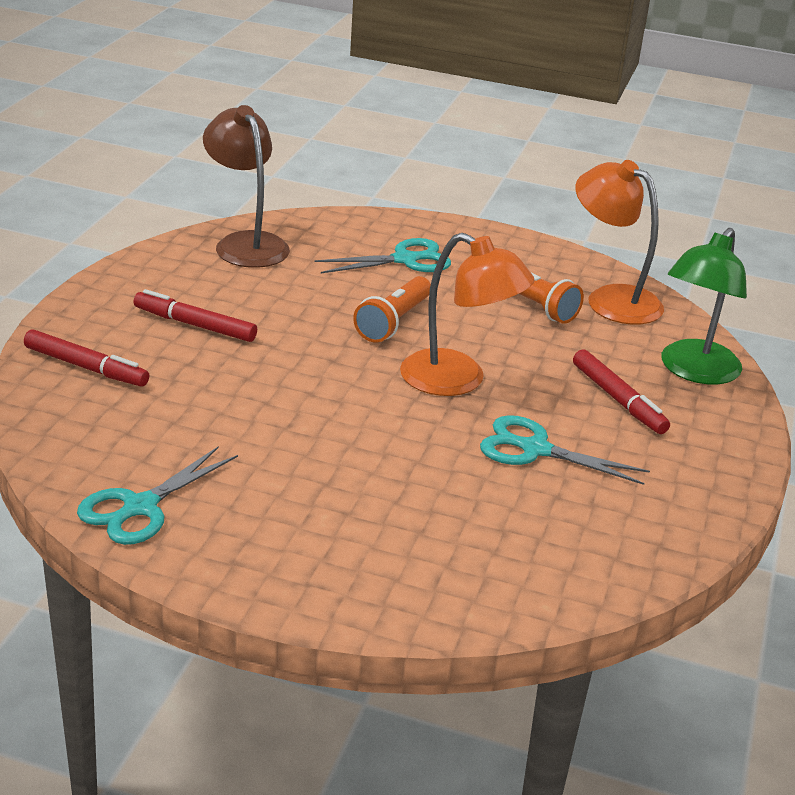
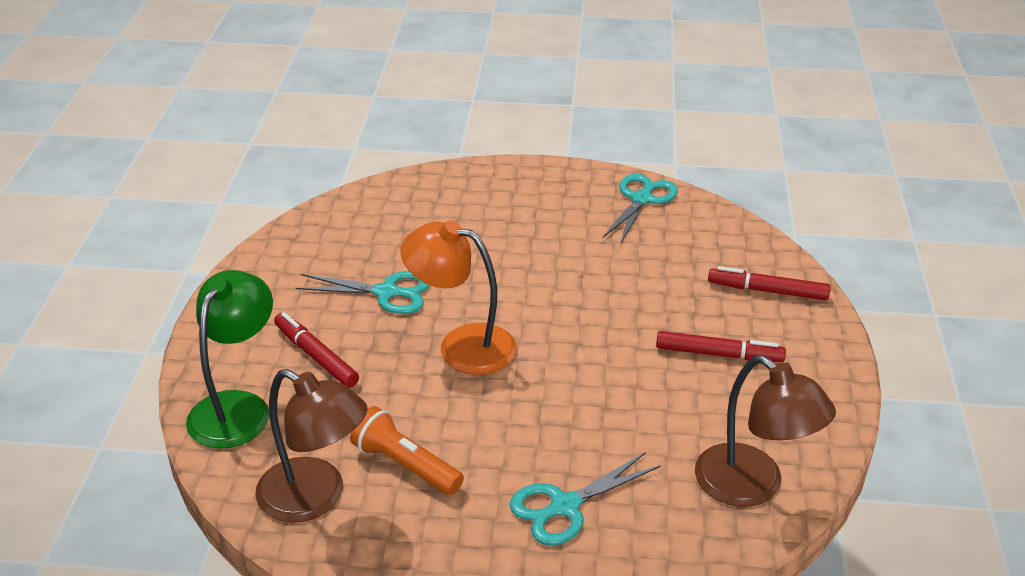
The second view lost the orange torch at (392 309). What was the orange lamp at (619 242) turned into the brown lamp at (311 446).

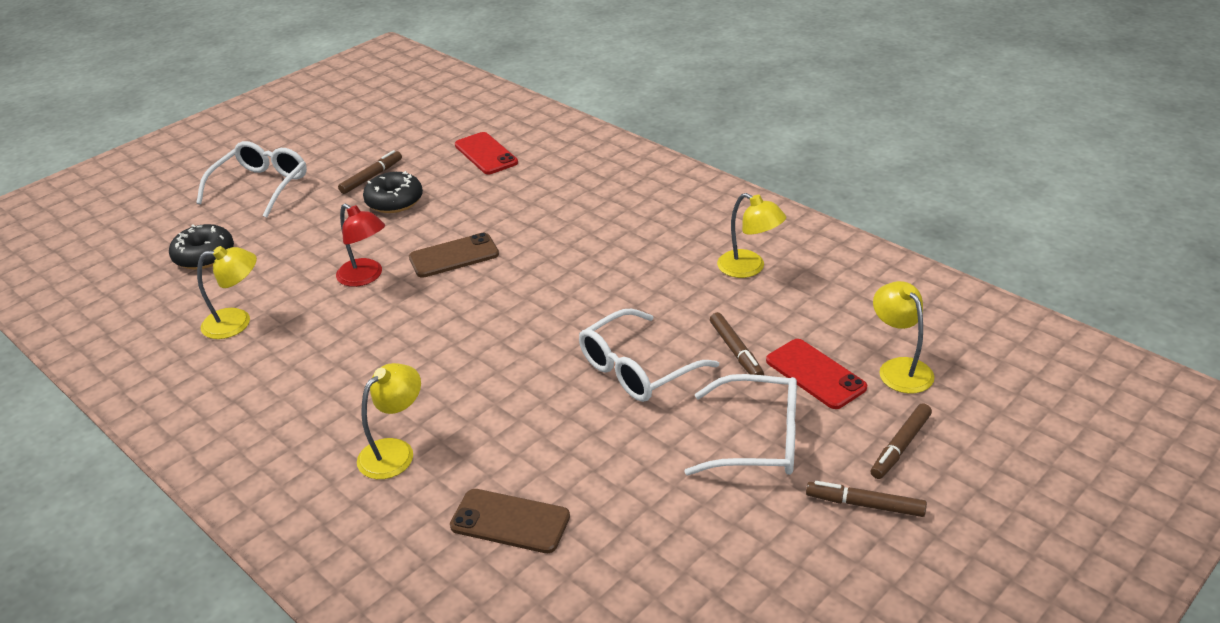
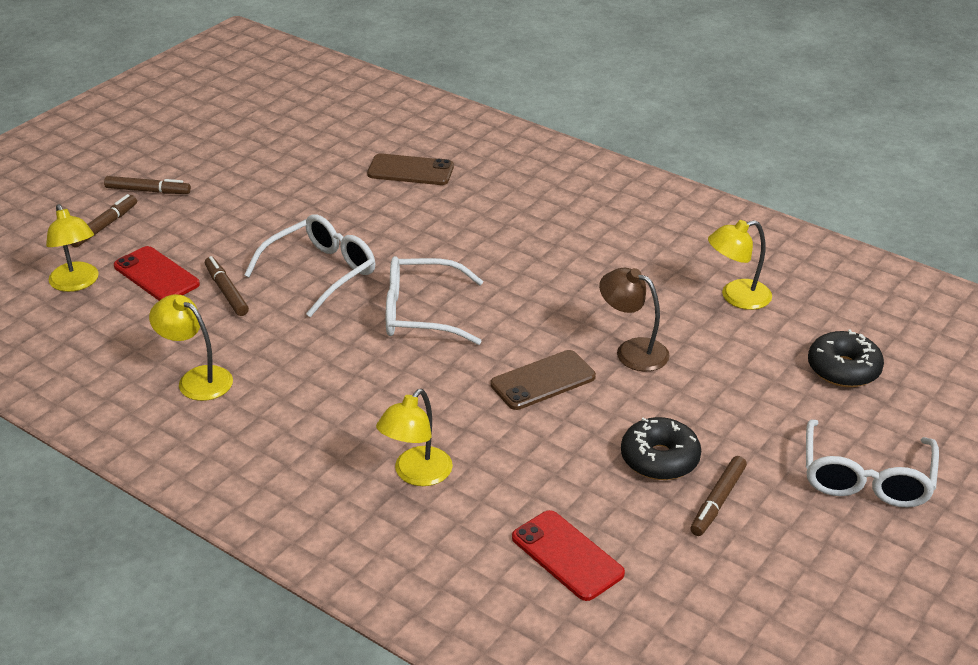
What was the crimson lamp at (360 245) turned into the brown lamp at (634 320). The bright yellow lamp ended up elsewhere, having gone from (389 421) to (414 437). The white glasses ended up elsewhere, having gone from (740 424) to (434 300).

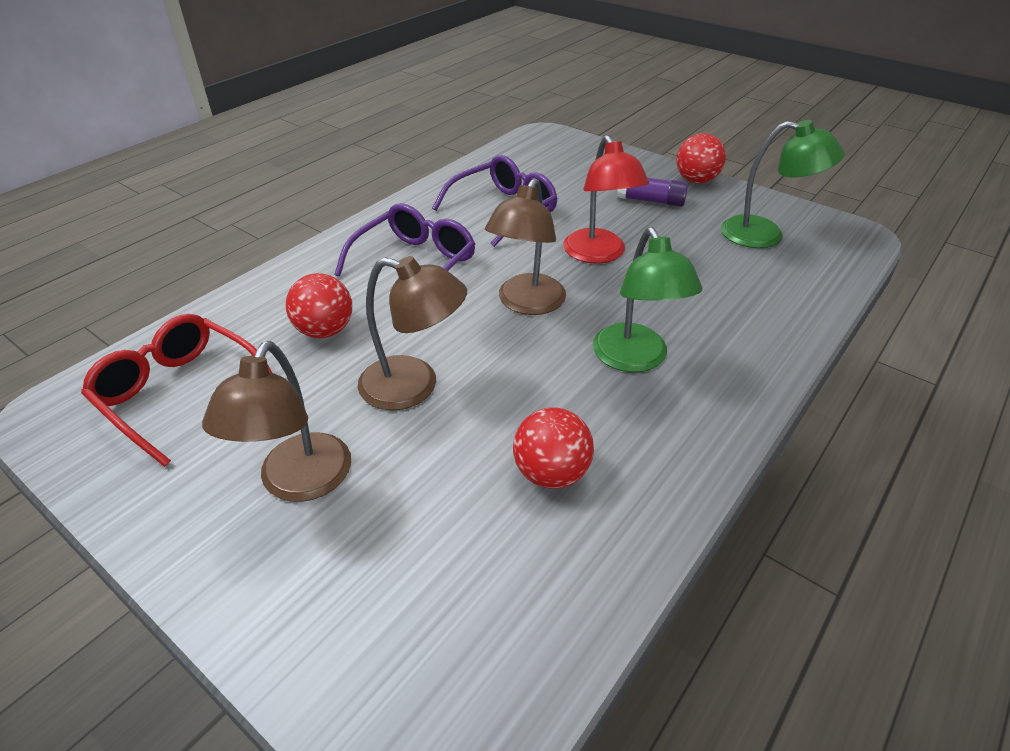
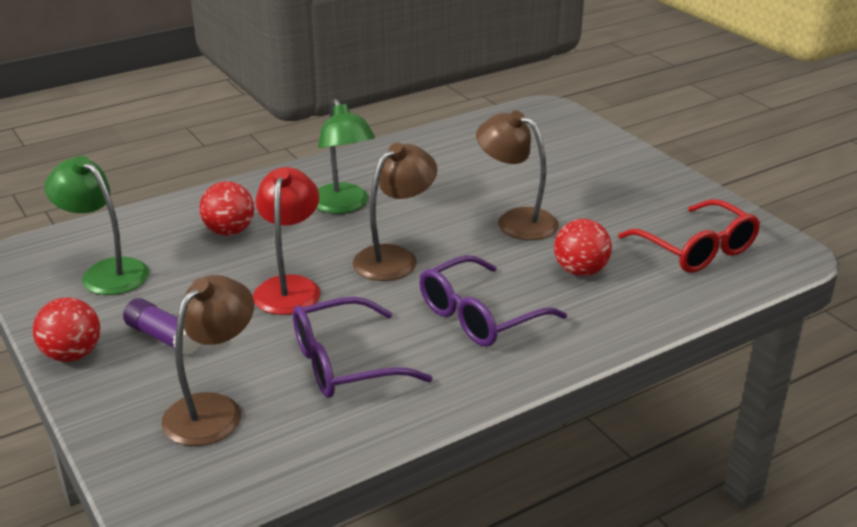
The brown lamp ended up elsewhere, having gone from (276 421) to (207 360). The crimson sphere ended up elsewhere, having gone from (553 448) to (226 208). The green lamp at (648 299) ended up facing another way, 150 degrees clockwise from before.

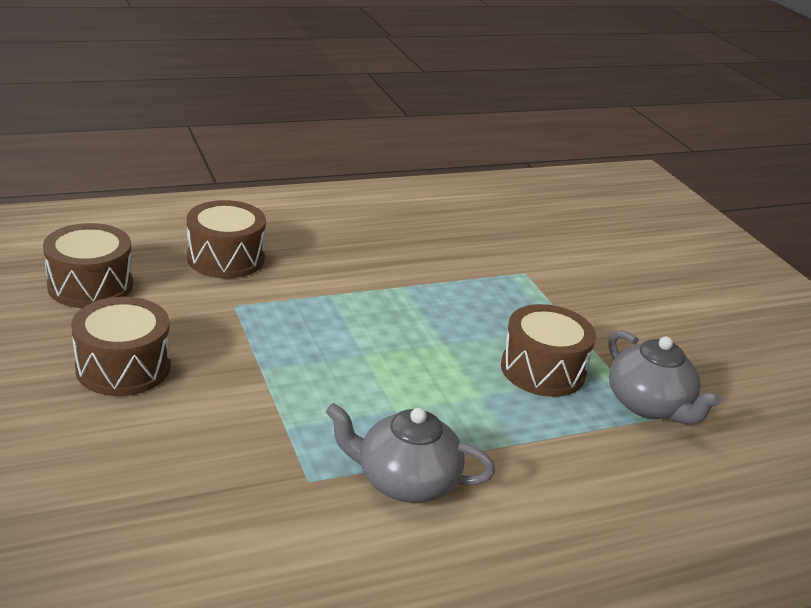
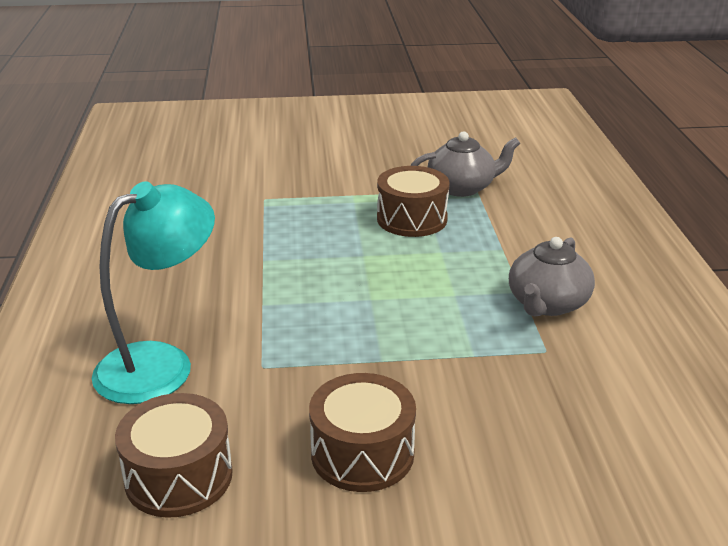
Where the brown toy drum stood at (226 239), the turquoise lamp came to stand at (153 292).

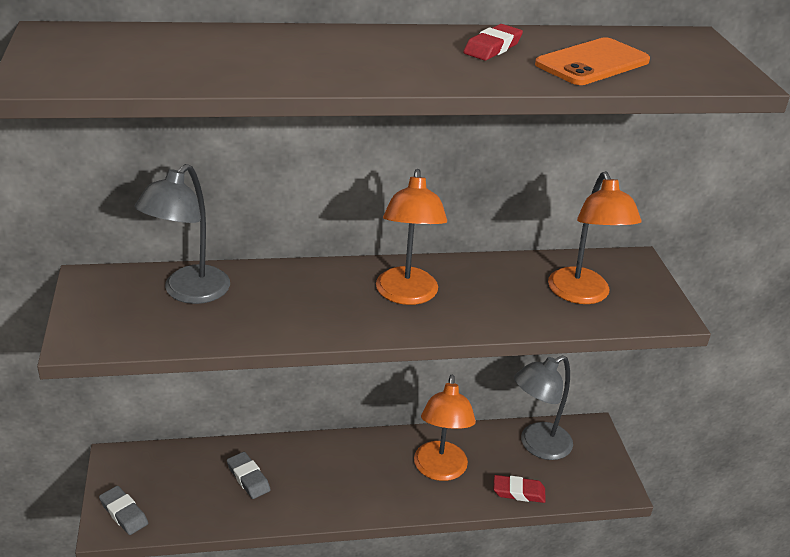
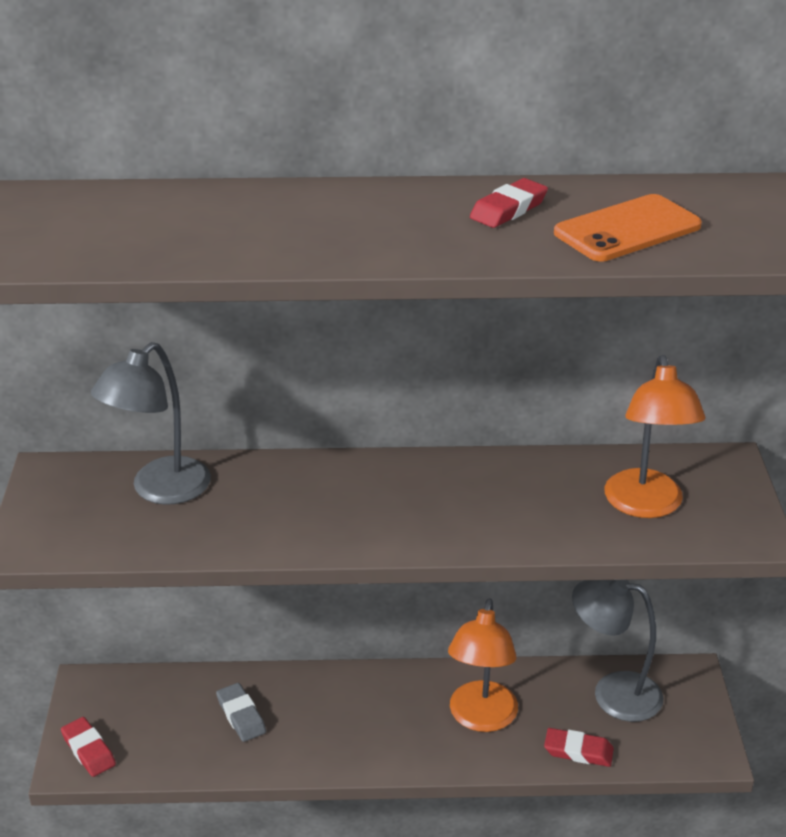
What was the grey gum eraser at (123 510) turned into the crimson gum eraser at (88 747). The second view lost the orange lamp at (411 237). The grey lamp at (543 407) ended up facing another way, 45 degrees clockwise from before.

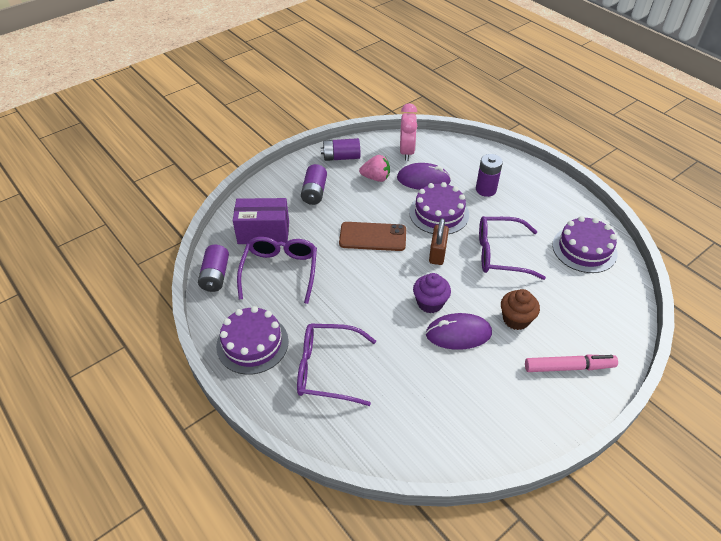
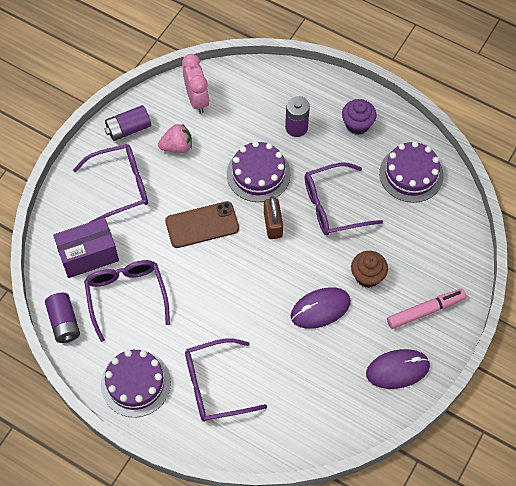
Where the royal purple AA battery stood at (314 184), the royal purple glasses came to stand at (110 183). The royal purple PC mouse ended up elsewhere, having gone from (424 176) to (398 369). The royal purple fairy cake ended up elsewhere, having gone from (432 293) to (359 117).

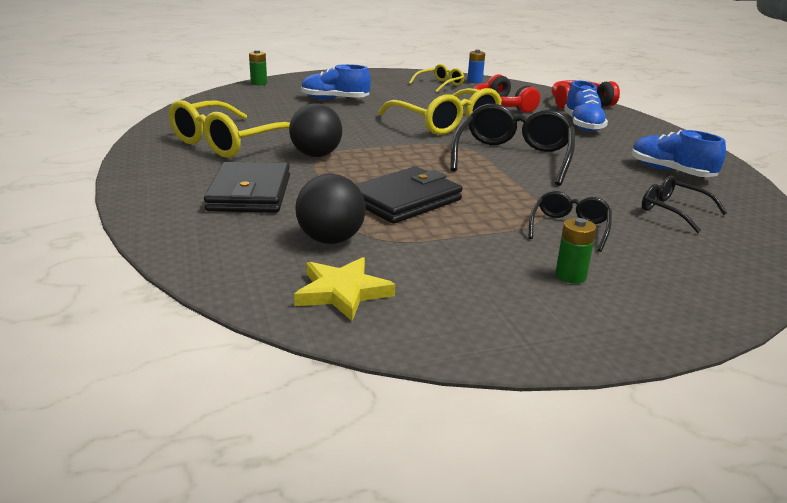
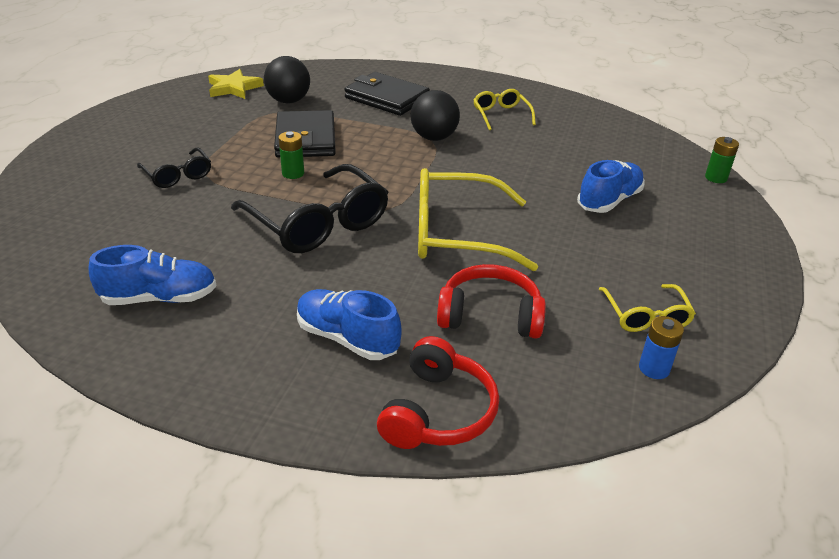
The size of the bright yellow glasses at (229 129) changed by a factor of 0.53. The green AA battery ended up elsewhere, having gone from (575 251) to (291 155). The second view lost the ebony glasses at (684 204).

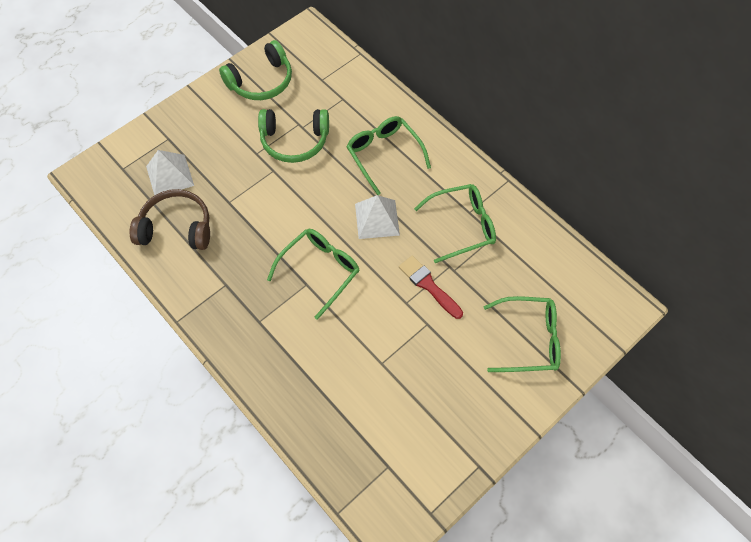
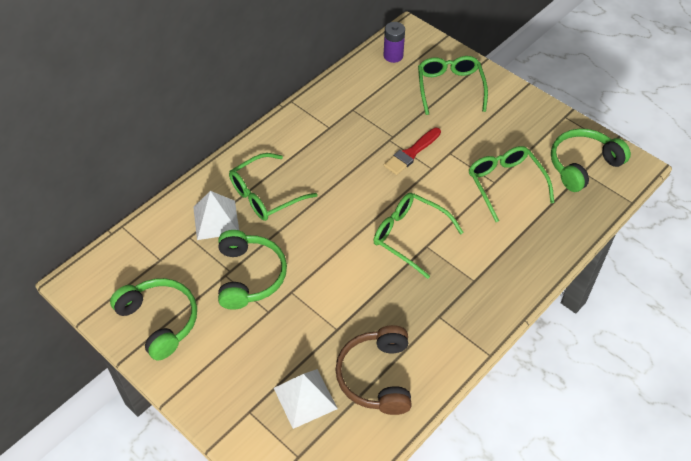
The white pyramid ended up elsewhere, having gone from (377 217) to (216 215). The green glasses ended up elsewhere, having gone from (455 223) to (511 184). The second view gained the royal purple AA battery at (394 42). The second view gained the green over-ear headphones at (591 160).

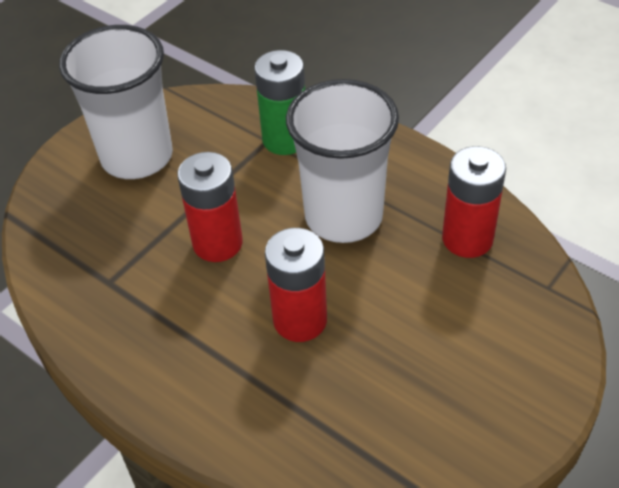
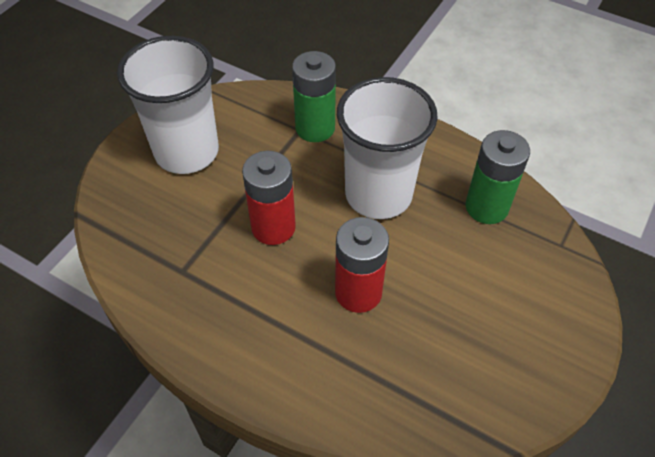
What was the crimson AA battery at (474 202) turned into the green AA battery at (498 177).

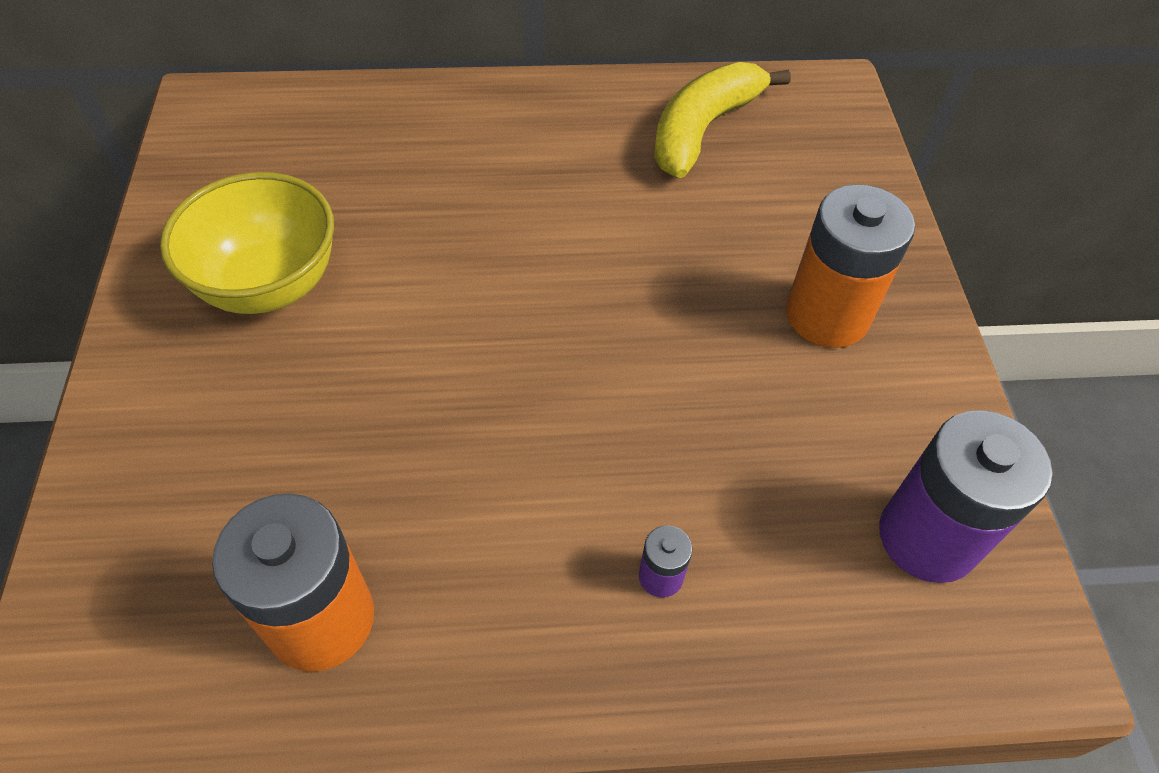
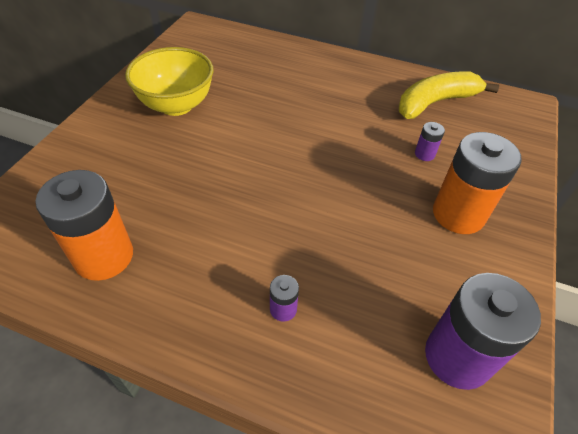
The second view gained the royal purple AA battery at (430 141).

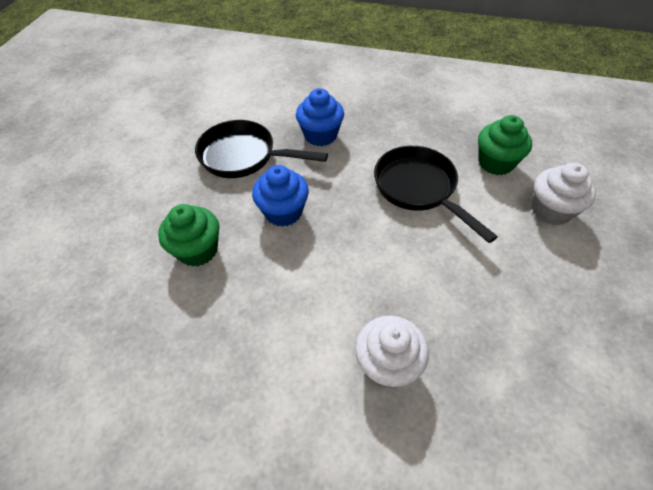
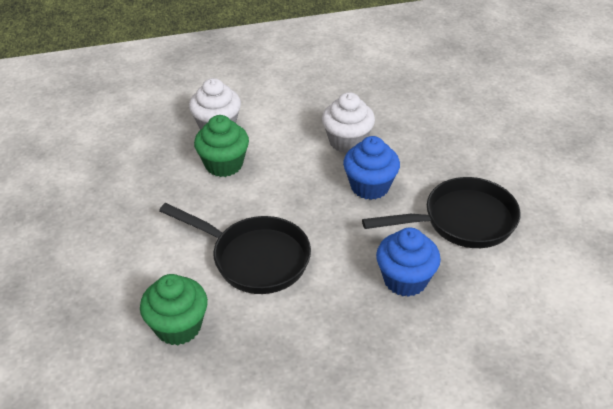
The green fairy cake ended up elsewhere, having gone from (188 235) to (221 146). The white fairy cake ended up elsewhere, having gone from (564 194) to (348 122).

